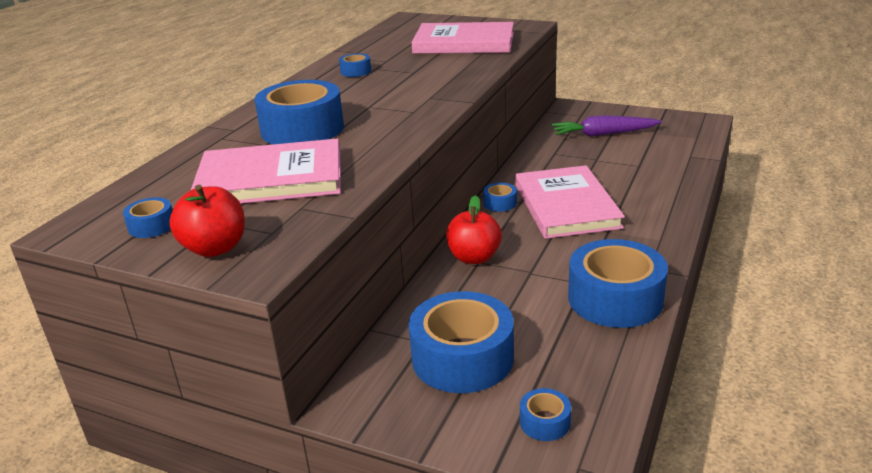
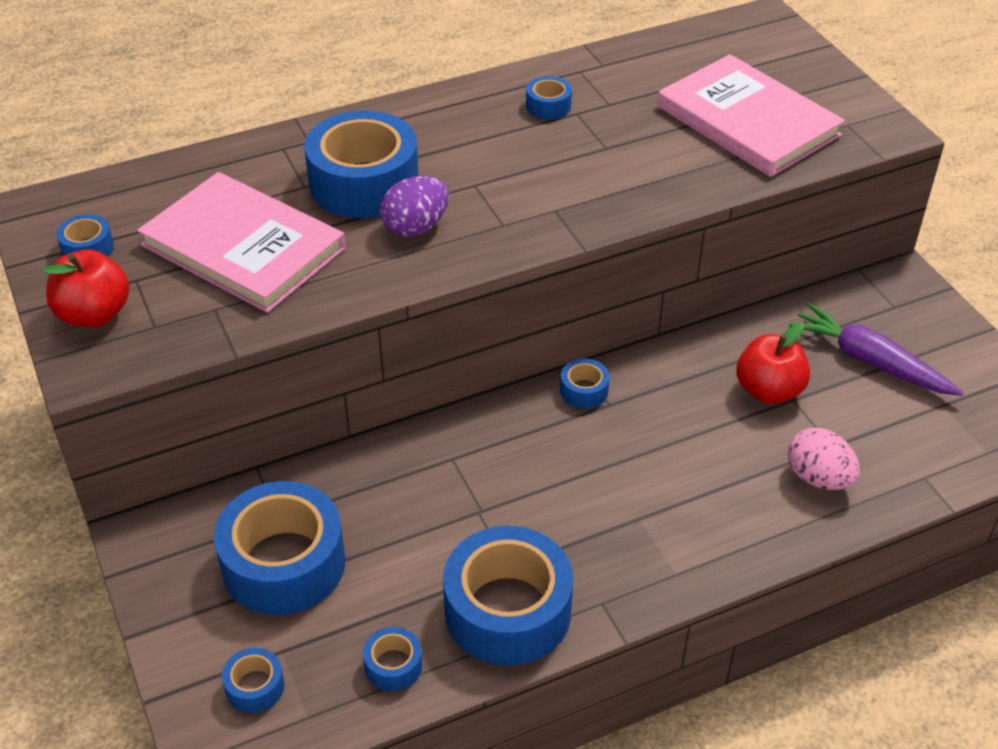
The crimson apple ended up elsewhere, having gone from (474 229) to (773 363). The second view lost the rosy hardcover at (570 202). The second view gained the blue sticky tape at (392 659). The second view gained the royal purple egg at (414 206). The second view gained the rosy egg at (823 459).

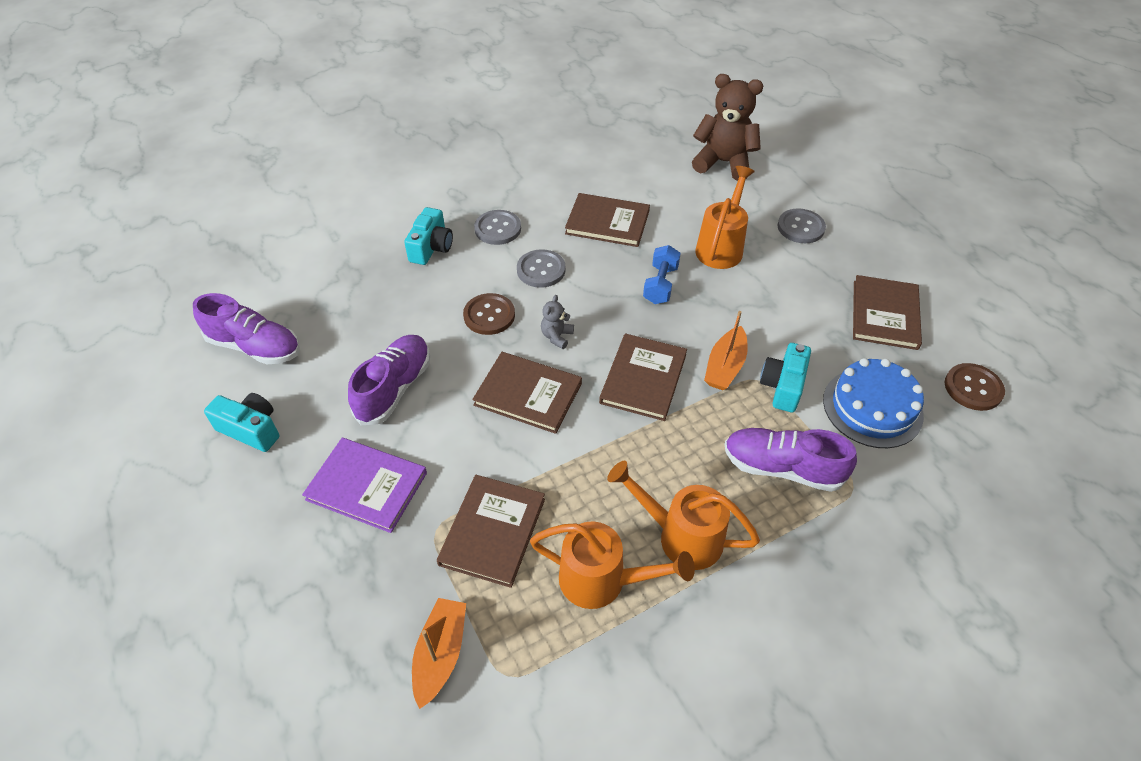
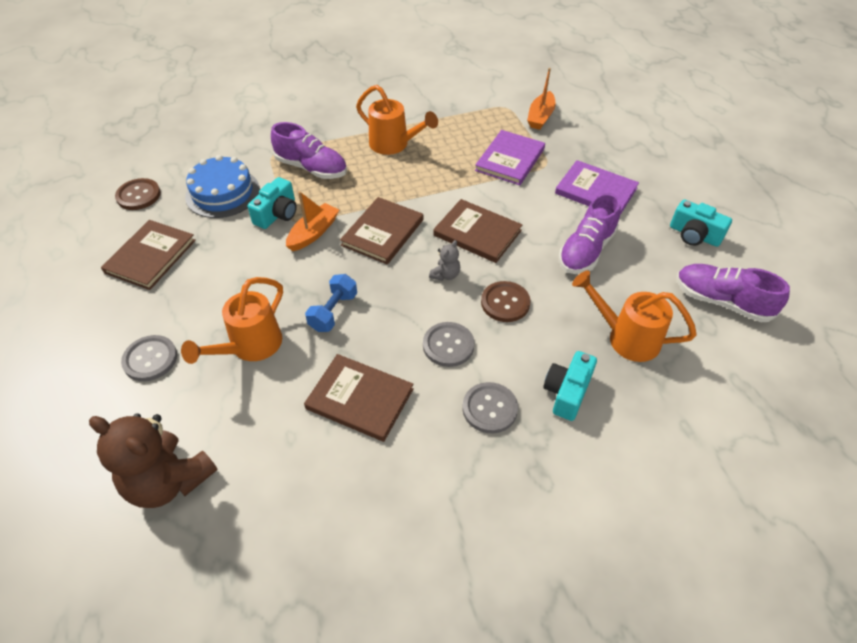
What was the brown hardcover at (491 531) turned into the royal purple hardcover at (510 157). The orange watering can ended up elsewhere, having gone from (612 565) to (634 316).

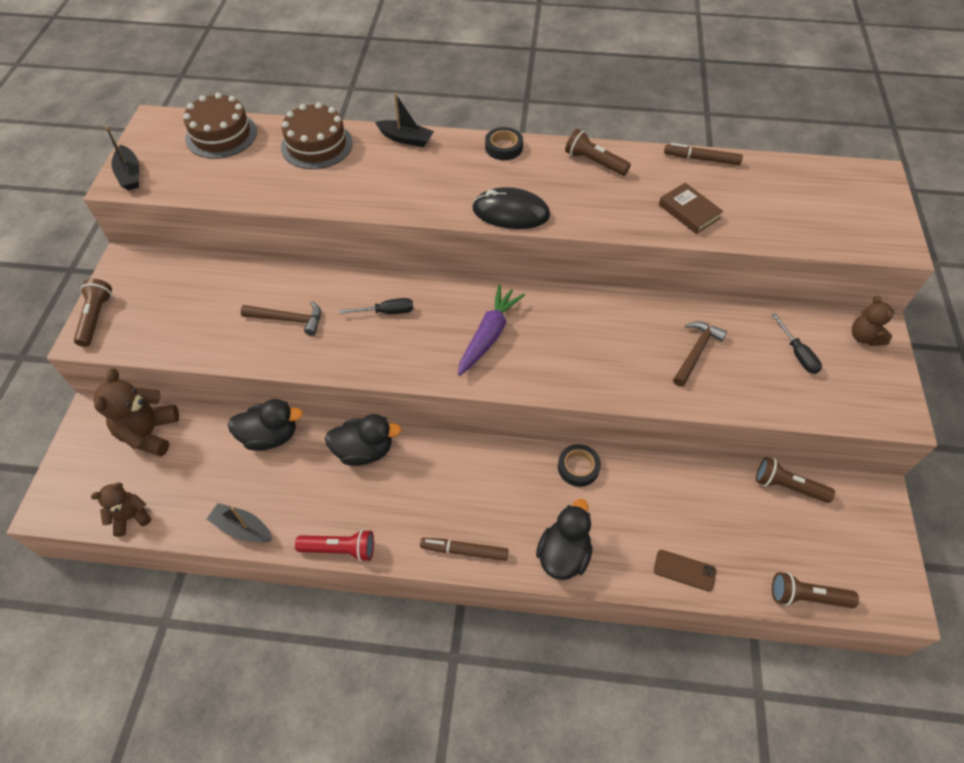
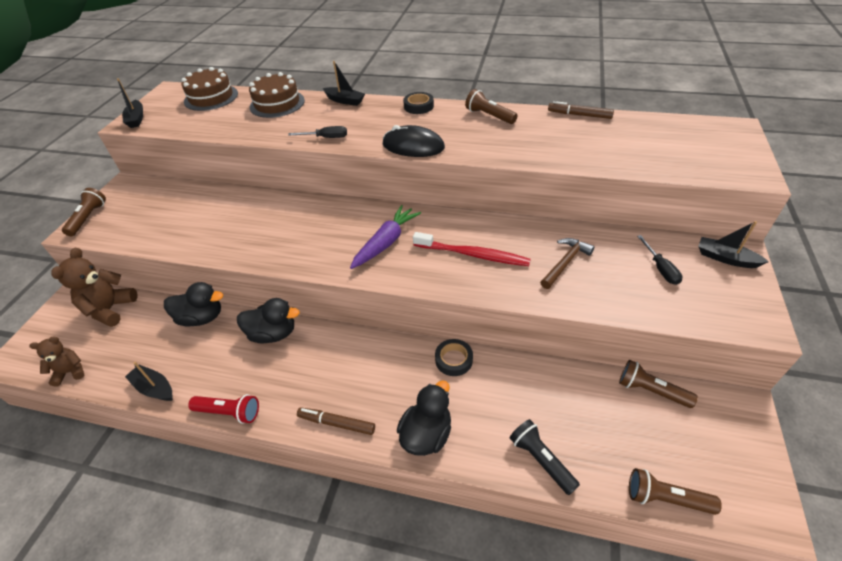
The second view lost the brown claw hammer at (281 318). The ebony hand screwdriver ended up elsewhere, having gone from (376 306) to (317 132). Where the brown phone stood at (685 571), the ebony torch came to stand at (545 457). The second view lost the brown hardcover at (691 208). Where the brown teddy bear stood at (873 320), the ebony boat came to stand at (733 244). The second view gained the crimson tooth brush at (472 249).

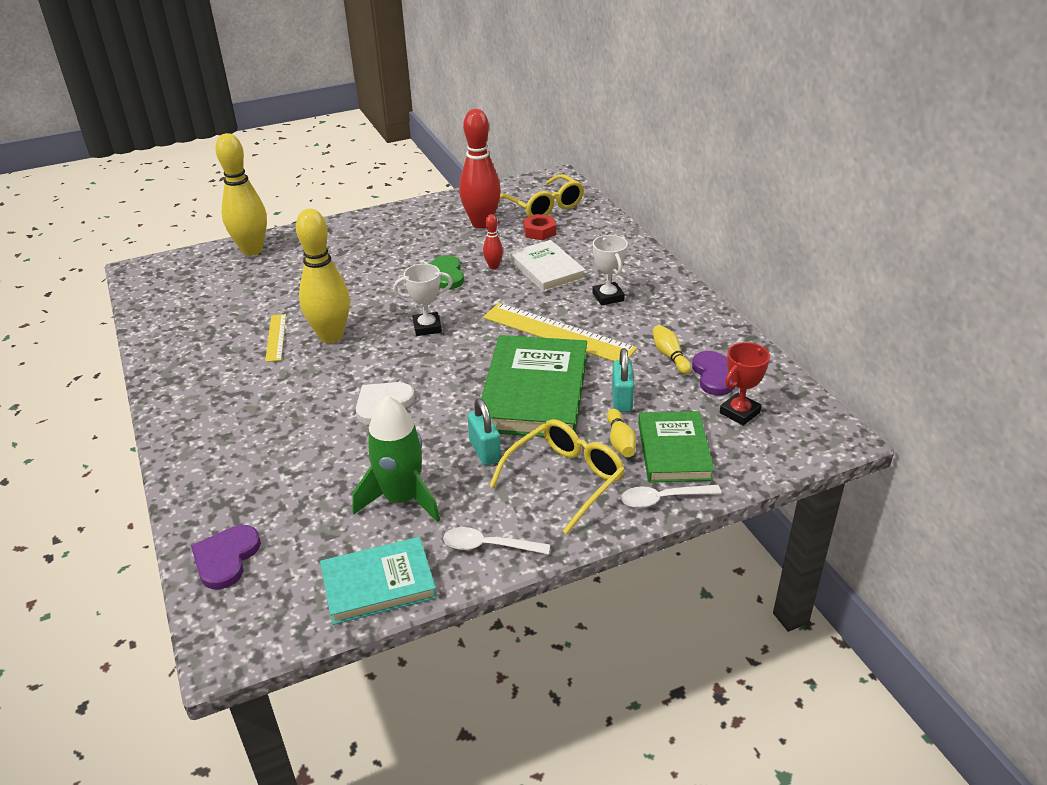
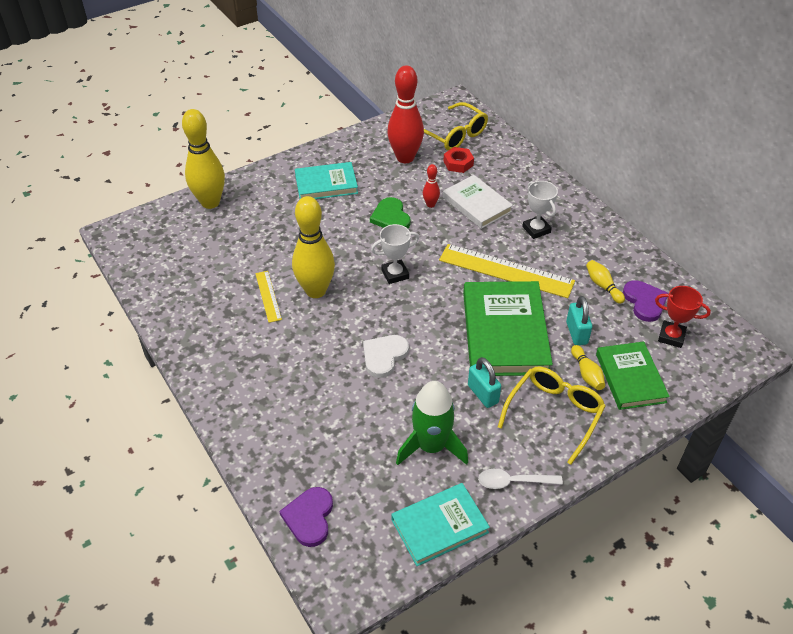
The second view lost the white tablespoon at (671 496). The crimson award cup at (745 384) ended up facing another way, 75 degrees clockwise from before. The second view gained the turquoise hardcover at (326 180).

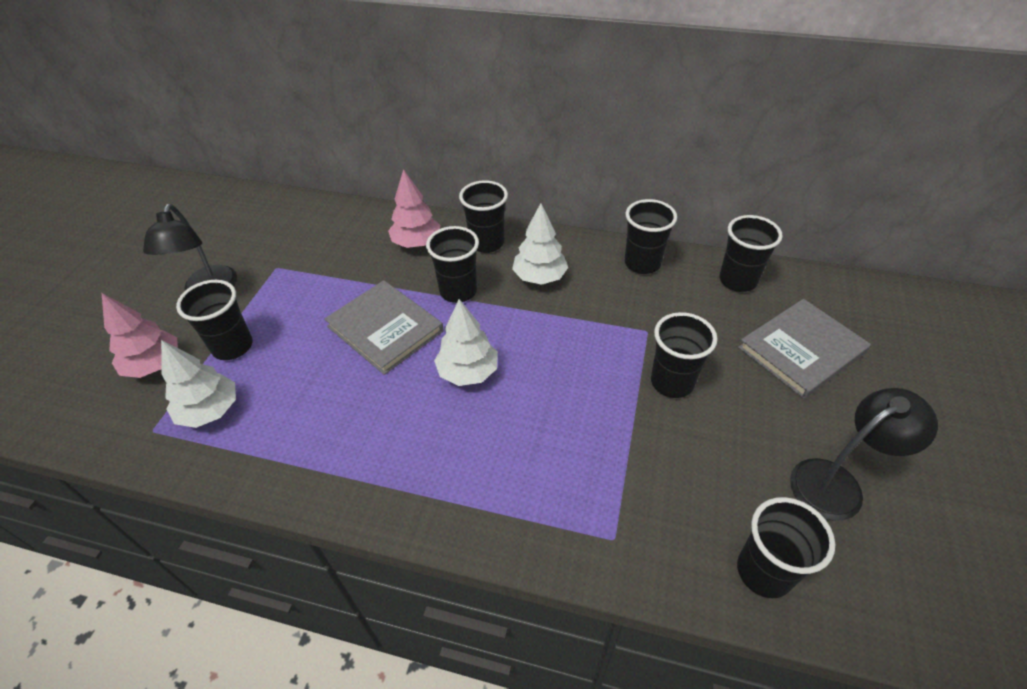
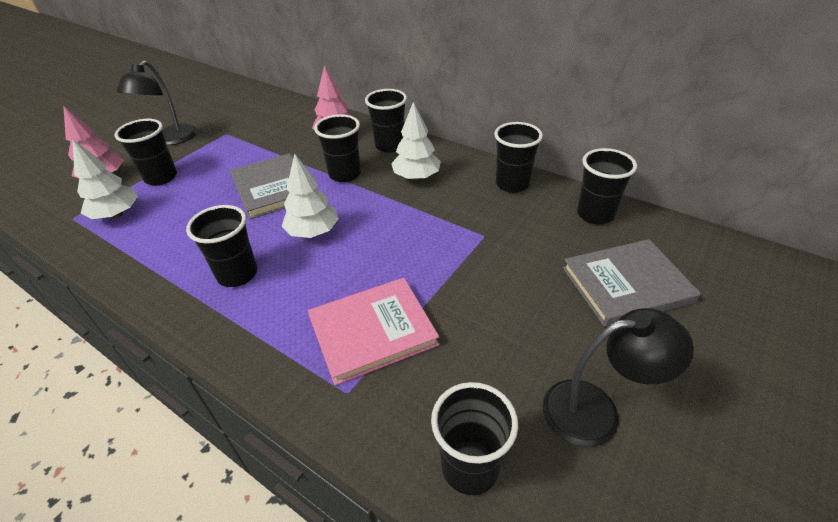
The ebony cup ended up elsewhere, having gone from (684 355) to (221 246). The second view gained the rosy hardcover at (373 331).

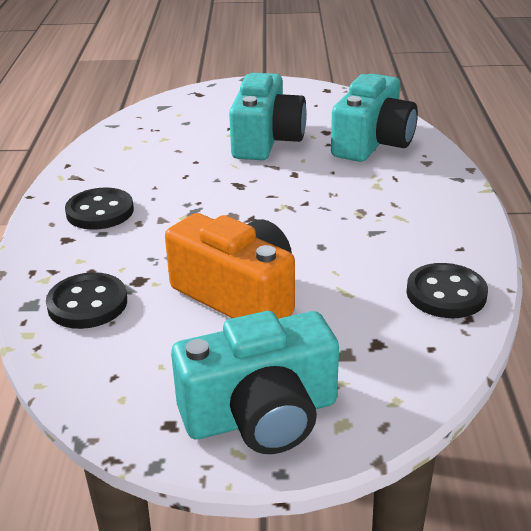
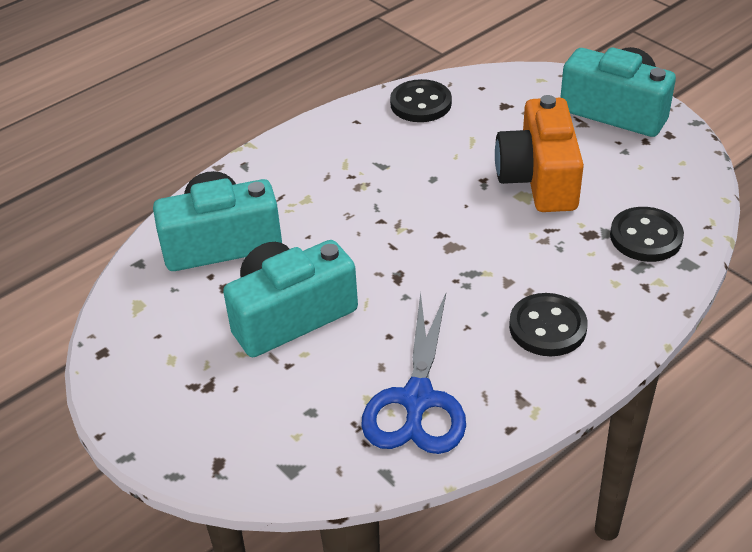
The second view gained the blue pair of scissors at (413 373).

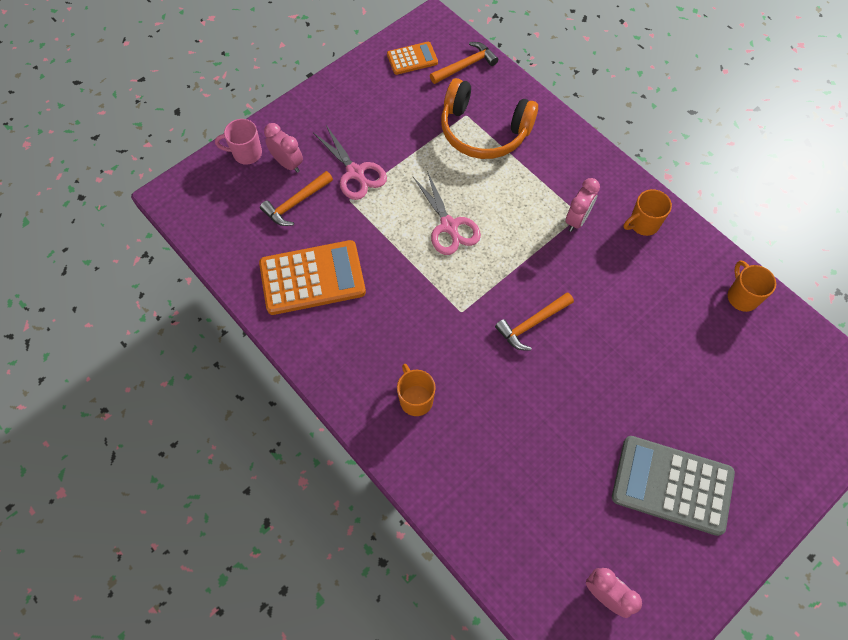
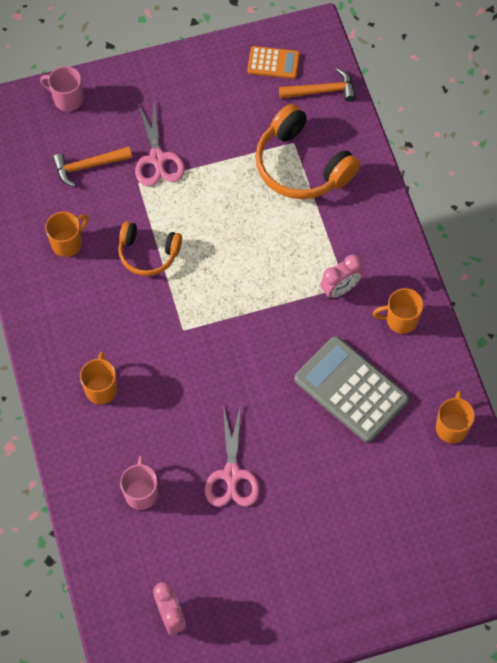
Where the orange adding machine stood at (312 277), the orange tea mug came to stand at (67 234). The second view lost the rosy alarm clock at (283 148). The rosy pair of scissors ended up elsewhere, having gone from (447 213) to (232 455). The second view lost the orange claw hammer at (534 321). The grey adding machine ended up elsewhere, having gone from (673 486) to (351 389). The second view gained the orange over-ear headphones at (150 248). The second view gained the rosy tea mug at (139 483).

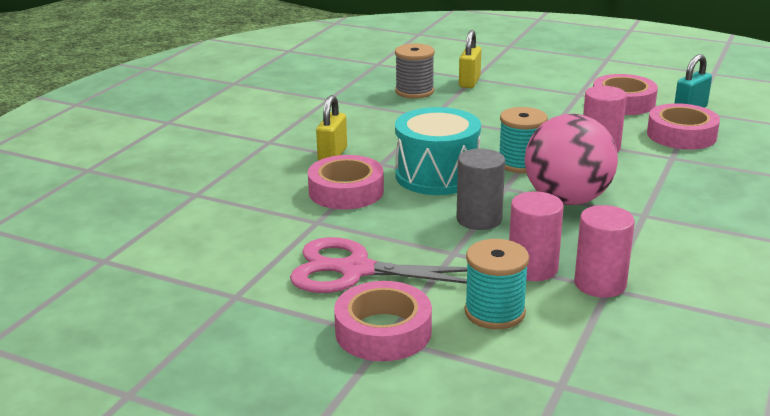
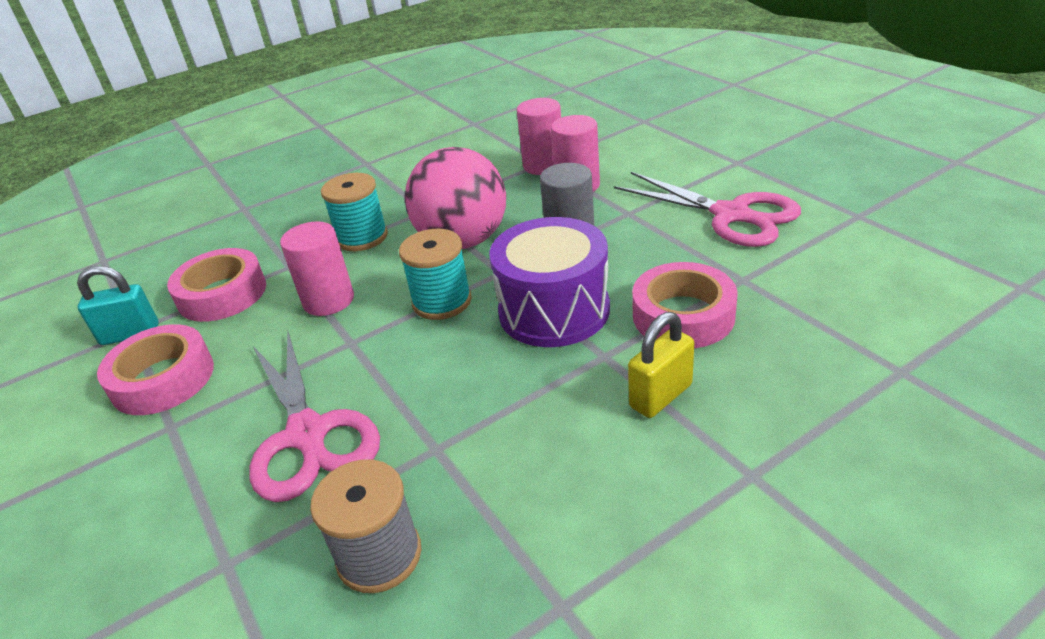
The second view lost the rosy sticky tape at (383 321). What was the turquoise toy drum at (438 151) turned into the royal purple toy drum at (549 282). The second view lost the bright yellow lock at (470 59). The turquoise reel of thread ended up elsewhere, having gone from (497 284) to (354 212). The second view gained the rosy pair of scissors at (314 416).

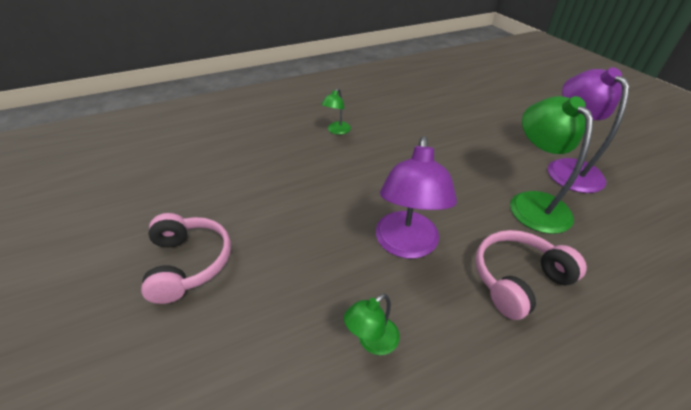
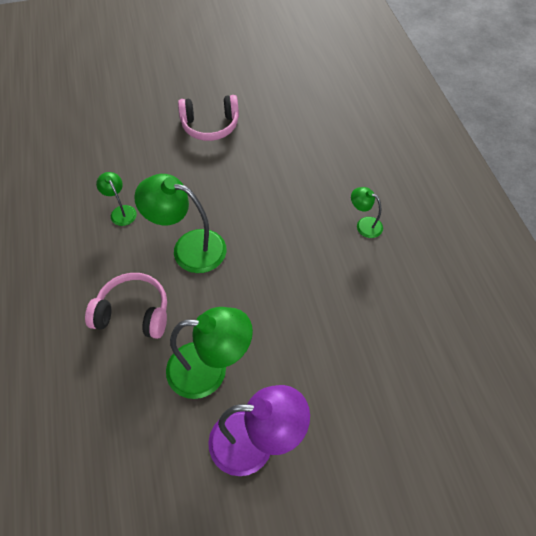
What was the royal purple lamp at (416 197) turned into the green lamp at (180 223). The rosy over-ear headphones at (531 275) ended up facing another way, 60 degrees counterclockwise from before.

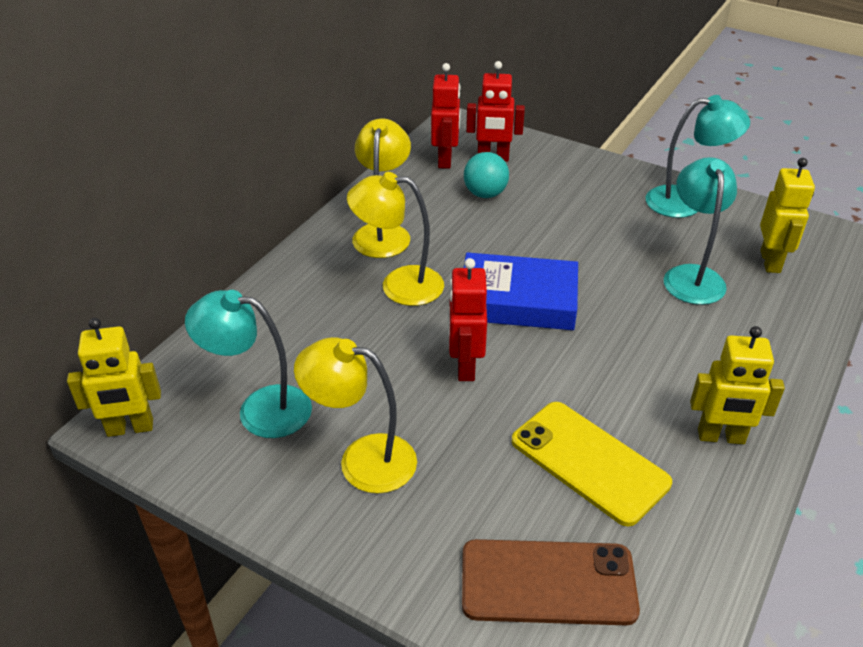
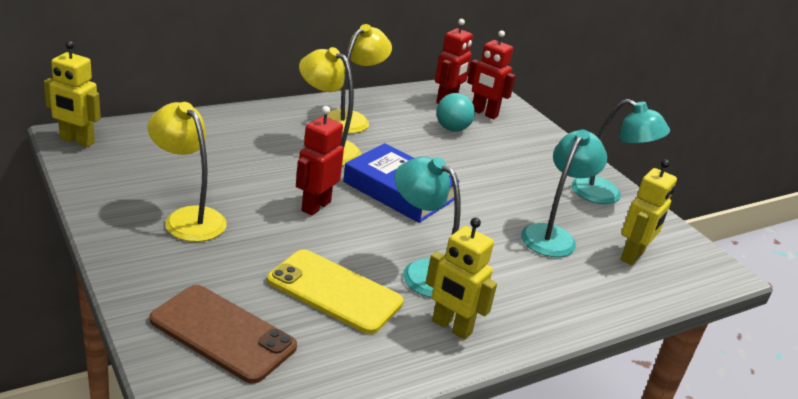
The turquoise lamp ended up elsewhere, having gone from (248 364) to (427 227). The bright yellow phone at (592 464) ended up facing another way, 45 degrees counterclockwise from before.

